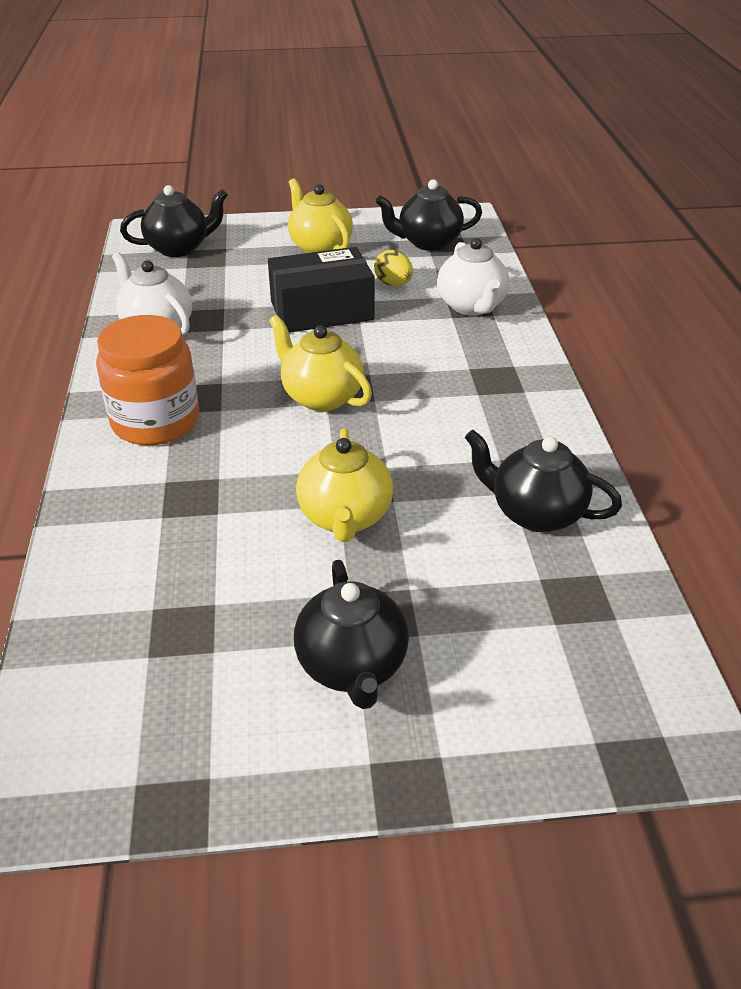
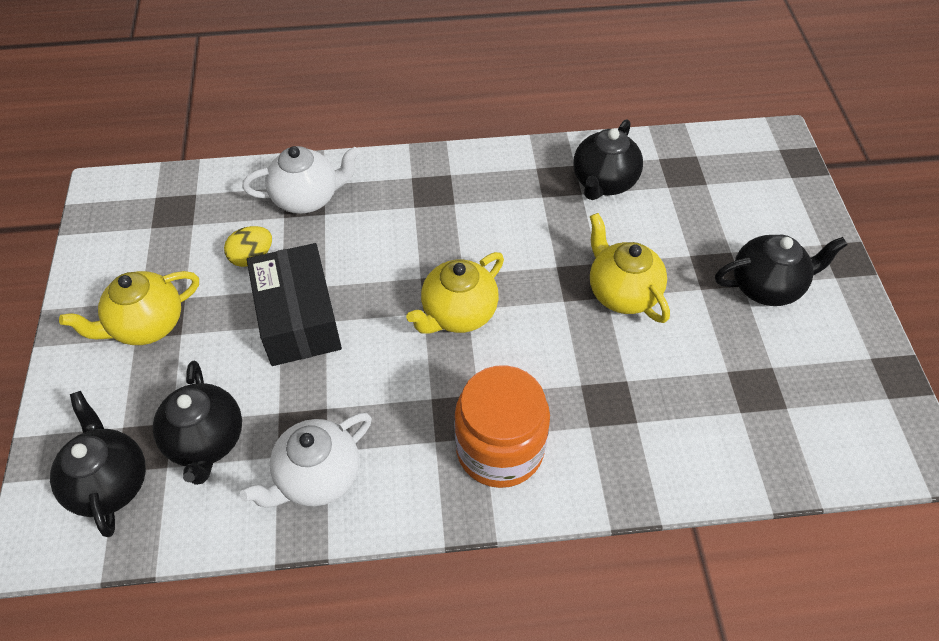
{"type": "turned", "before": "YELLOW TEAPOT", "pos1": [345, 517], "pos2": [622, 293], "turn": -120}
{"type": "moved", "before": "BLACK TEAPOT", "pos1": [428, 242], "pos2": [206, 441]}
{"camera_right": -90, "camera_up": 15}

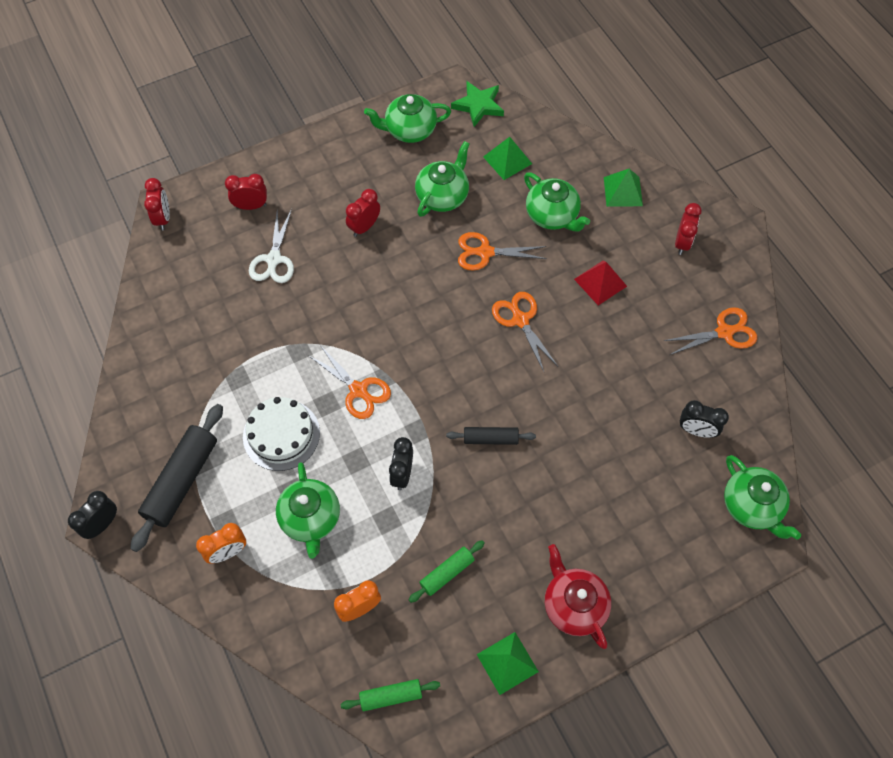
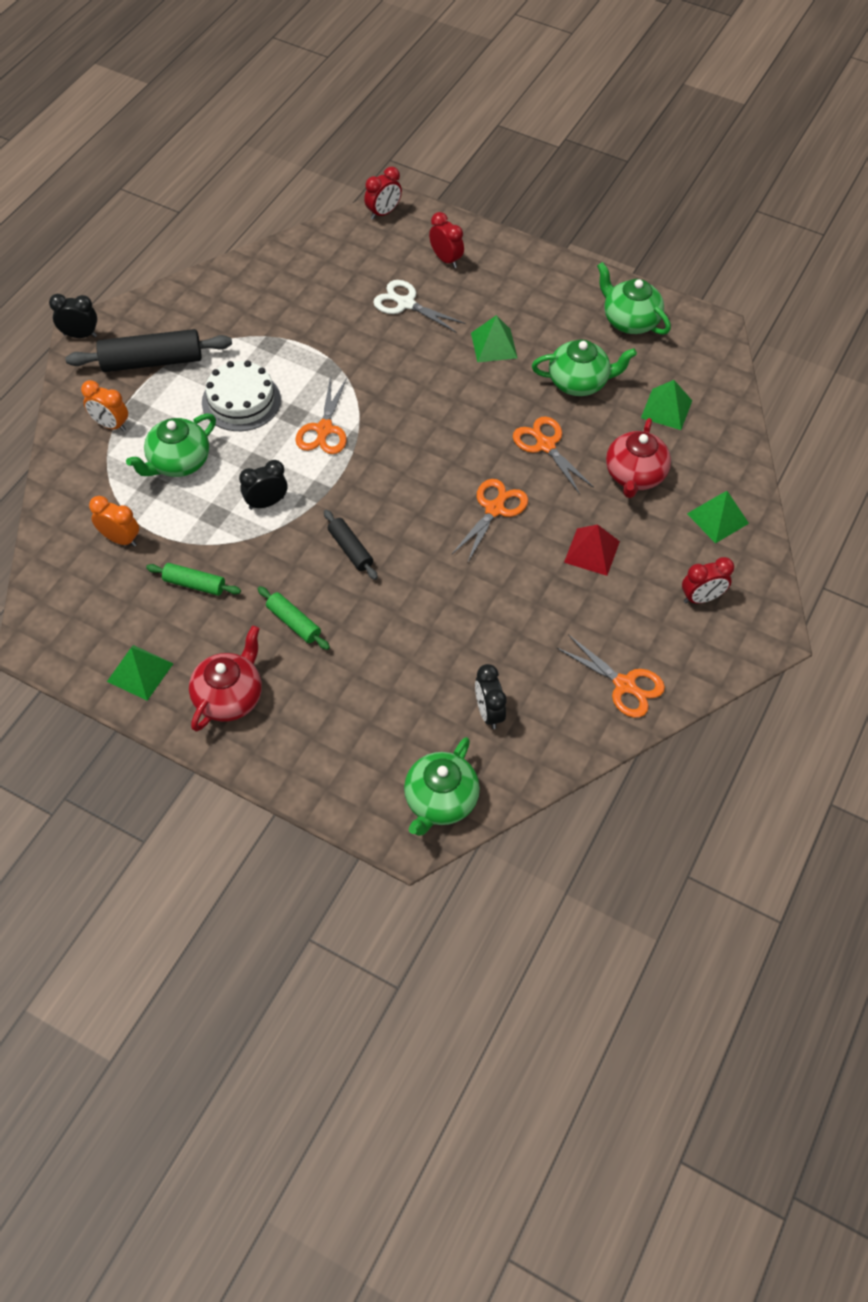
{"type": "turned", "before": "WHITE SCISSORS", "pos1": [274, 260], "pos2": [405, 303], "turn": 60}
{"type": "moved", "before": "GREEN ROLLING PIN", "pos1": [391, 696], "pos2": [293, 622]}
{"type": "replaced", "before": "RED CLOCK", "after": "GREEN PYRAMID", "pos1": [364, 227], "pos2": [494, 345]}
{"type": "removed", "before": "GREEN STAR", "pos1": [478, 105]}
{"type": "recoloured", "before": "GREEN TEAPOT", "after": "RED TEAPOT", "pos1": [552, 216], "pos2": [634, 476]}
{"camera_right": 55, "camera_up": -5}

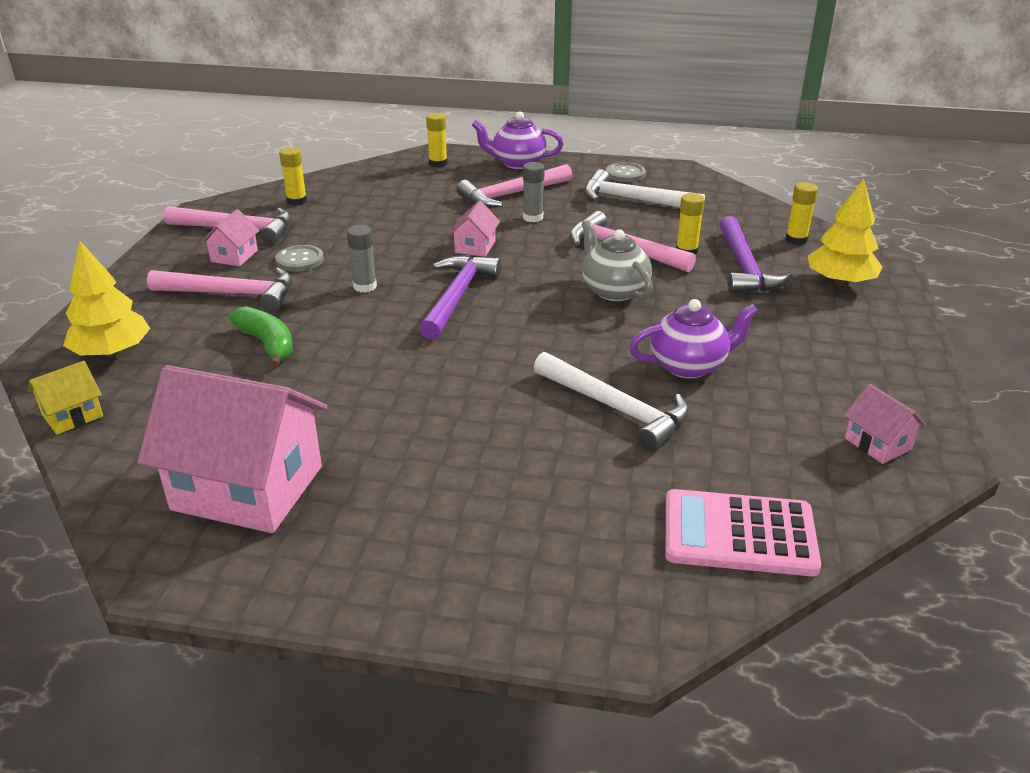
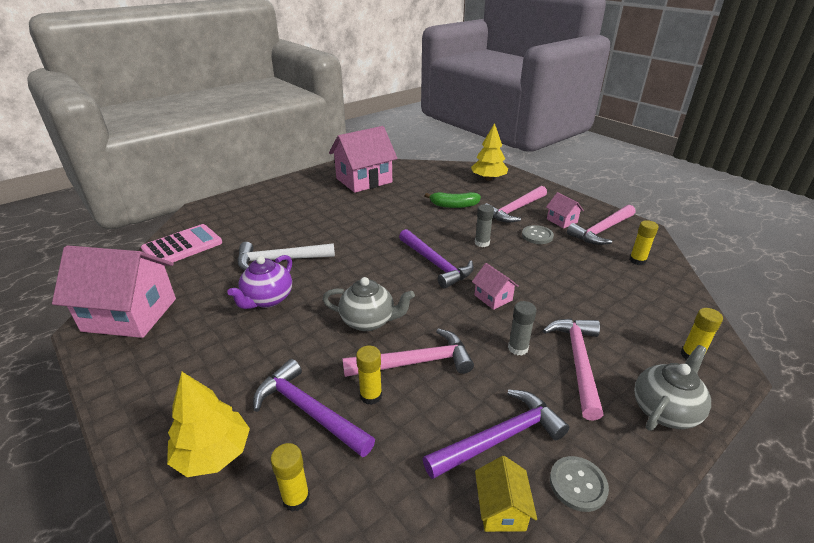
{"type": "moved", "before": "YELLOW HOUSE", "pos1": [72, 416], "pos2": [501, 509]}
{"type": "recoloured", "before": "PURPLE TEAPOT", "after": "GREY TEAPOT", "pos1": [517, 163], "pos2": [664, 410]}
{"type": "recoloured", "before": "WHITE HAMMER", "after": "PURPLE HAMMER", "pos1": [634, 200], "pos2": [500, 438]}
{"type": "resized", "before": "PINK HOUSE", "pos1": [877, 443], "pos2": [130, 314], "scale": 2.22}
{"camera_right": 130, "camera_up": 0}

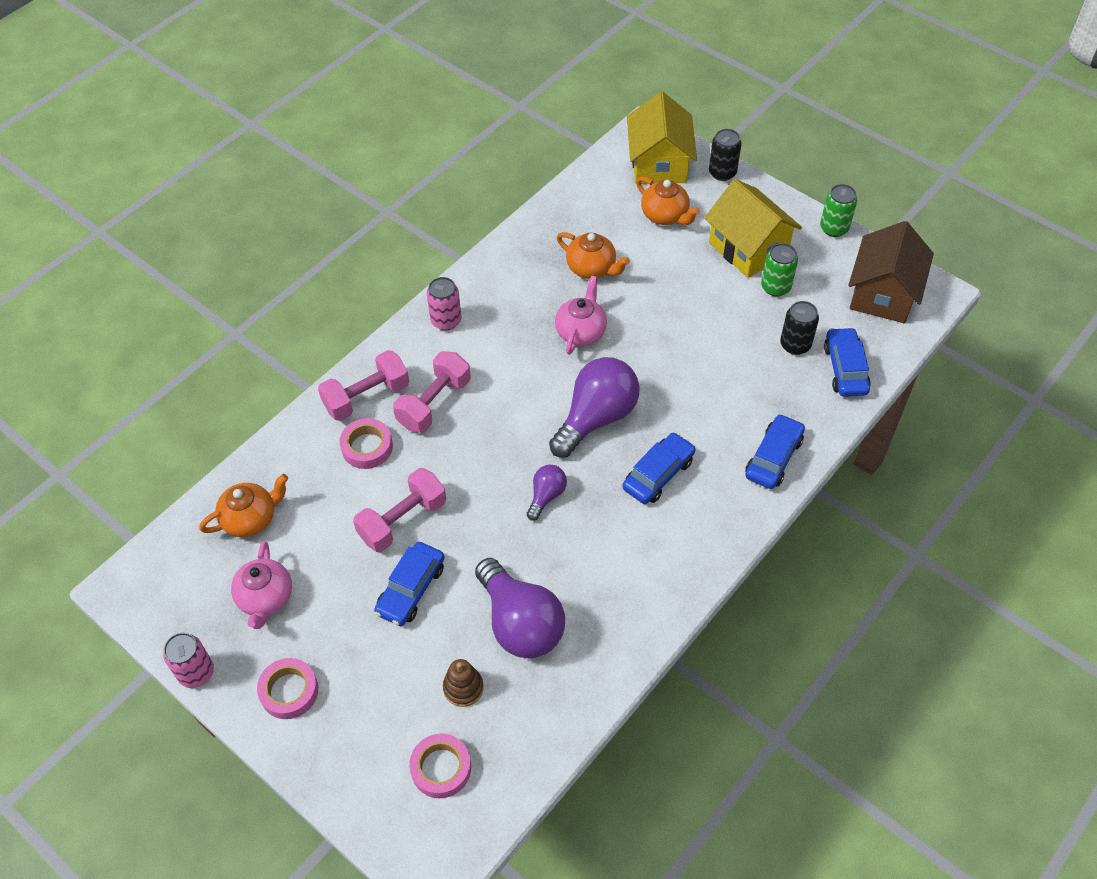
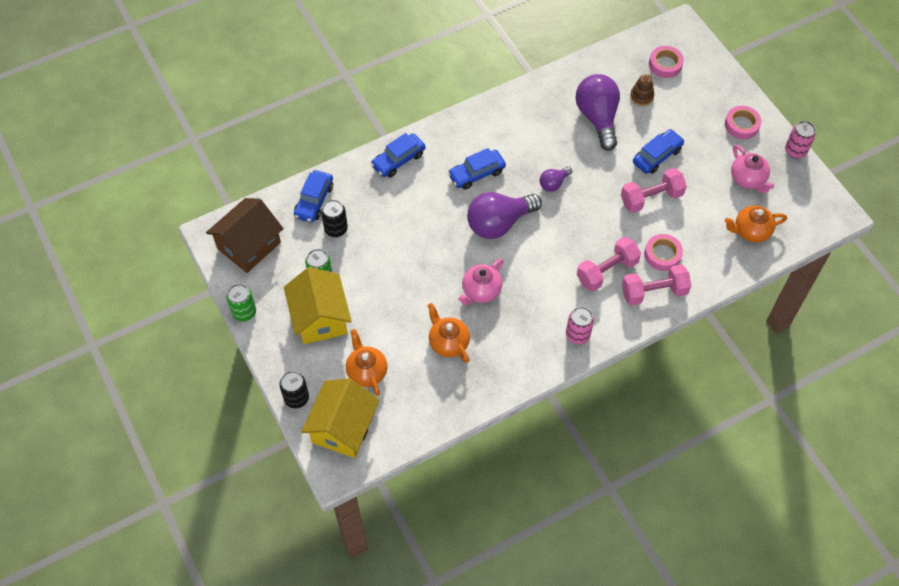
{"type": "turned", "before": "PINK TEAPOT", "pos1": [265, 598], "pos2": [748, 179], "turn": 135}
{"camera_right": -160, "camera_up": 5}

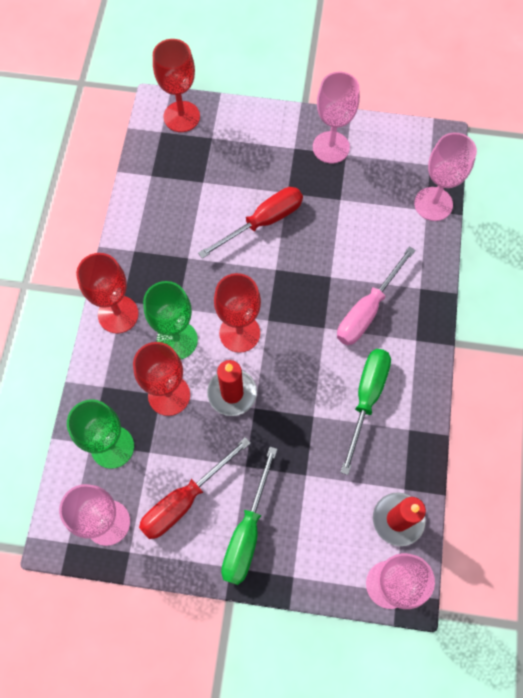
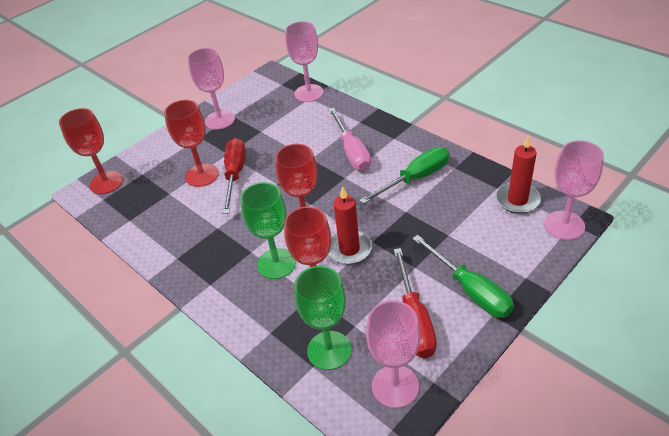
{"type": "moved", "before": "RED GOBLET", "pos1": [118, 314], "pos2": [202, 175]}
{"type": "turned", "before": "GREEN SCREWDRIVER", "pos1": [366, 398], "pos2": [415, 178], "turn": 90}
{"camera_right": -50, "camera_up": -25}

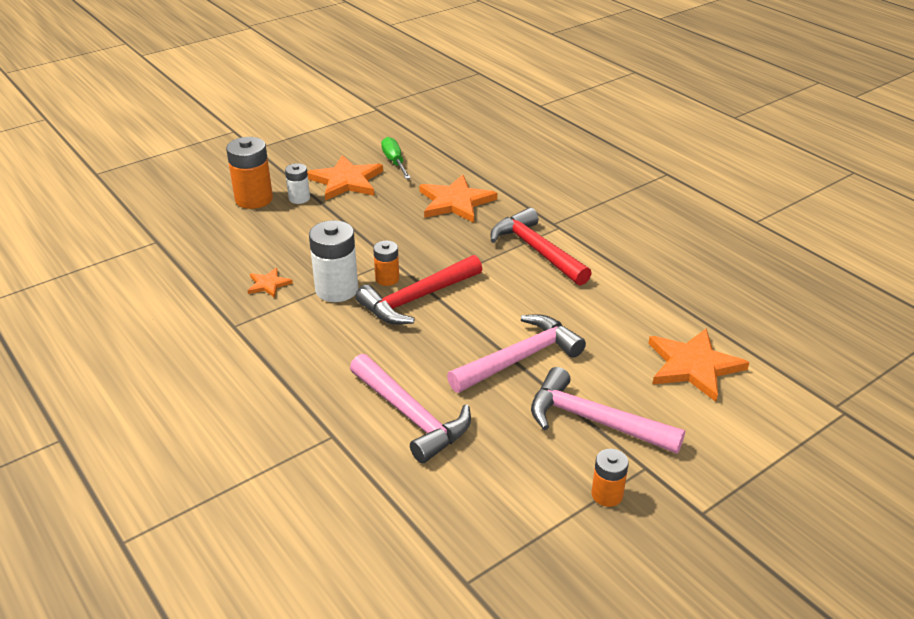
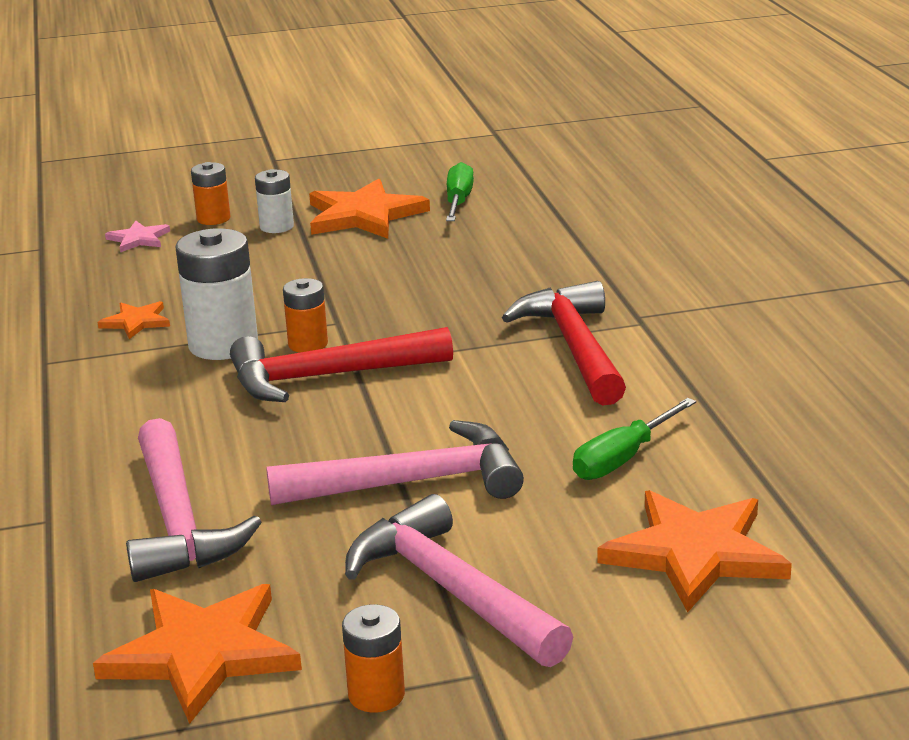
{"type": "resized", "before": "ORANGE BATTERY", "pos1": [254, 199], "pos2": [213, 219], "scale": 0.57}
{"type": "moved", "before": "ORANGE STAR", "pos1": [455, 202], "pos2": [202, 653]}
{"type": "added", "after": "PINK STAR", "pos2": [138, 239]}
{"type": "added", "after": "GREEN SCREWDRIVER", "pos2": [623, 459]}
{"camera_right": 25, "camera_up": -10}

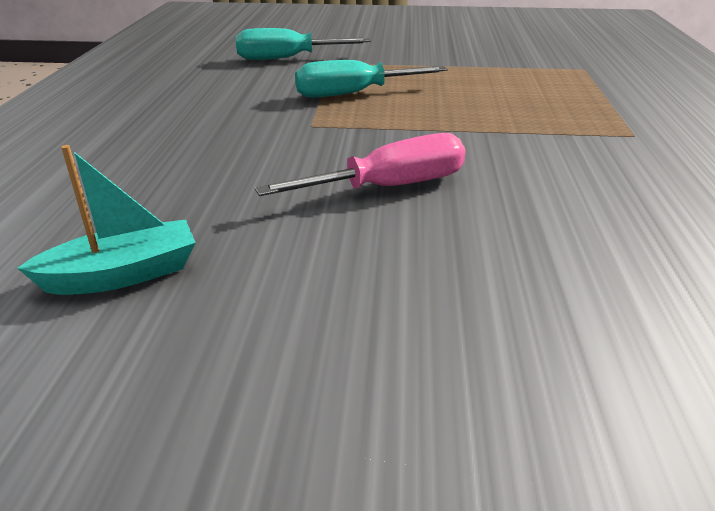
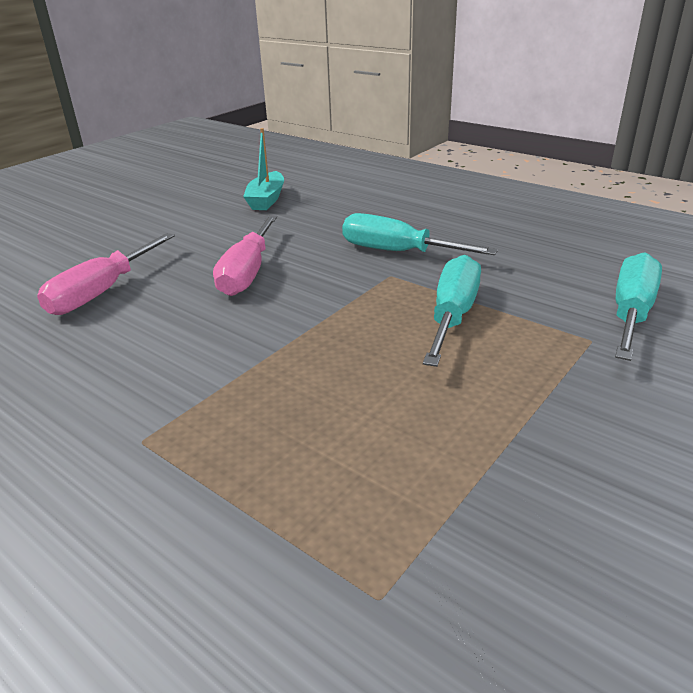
{"type": "added", "after": "PINK SCREWDRIVER", "pos2": [102, 292]}
{"type": "added", "after": "TURQUOISE SCREWDRIVER", "pos2": [397, 252]}
{"camera_right": 125, "camera_up": 0}

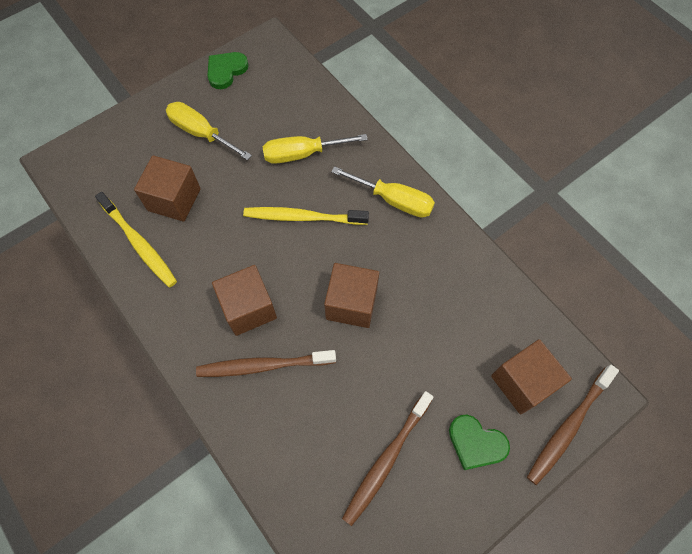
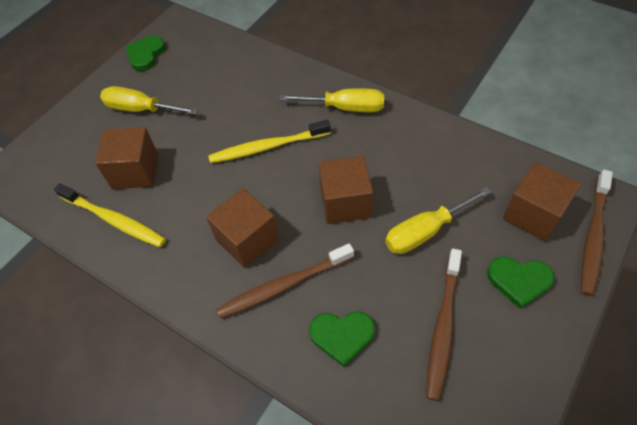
{"type": "moved", "before": "YELLOW SCREWDRIVER", "pos1": [302, 154], "pos2": [425, 231]}
{"type": "added", "after": "GREEN HEART", "pos2": [342, 336]}
{"camera_right": -15, "camera_up": -10}

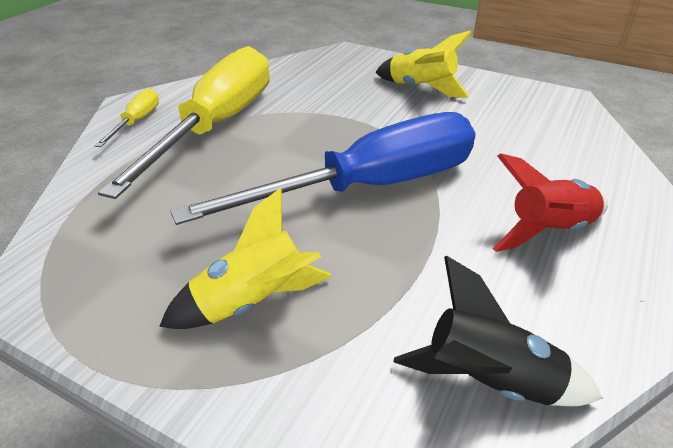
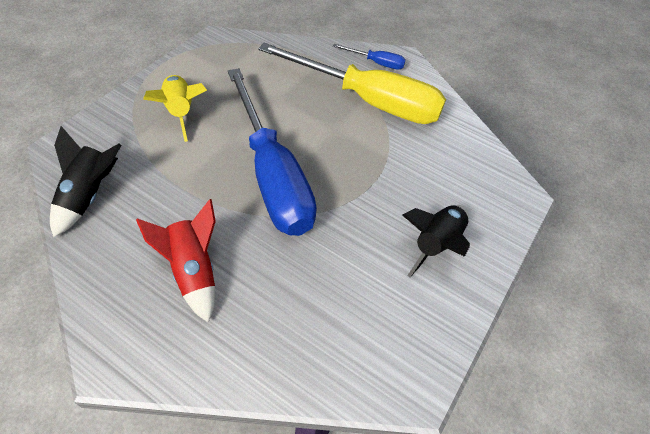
{"type": "recoloured", "before": "YELLOW SCREWDRIVER", "after": "BLUE SCREWDRIVER", "pos1": [137, 121], "pos2": [376, 63]}
{"type": "recoloured", "before": "YELLOW ROCKET", "after": "BLACK ROCKET", "pos1": [421, 88], "pos2": [435, 244]}
{"camera_right": 90, "camera_up": 15}

